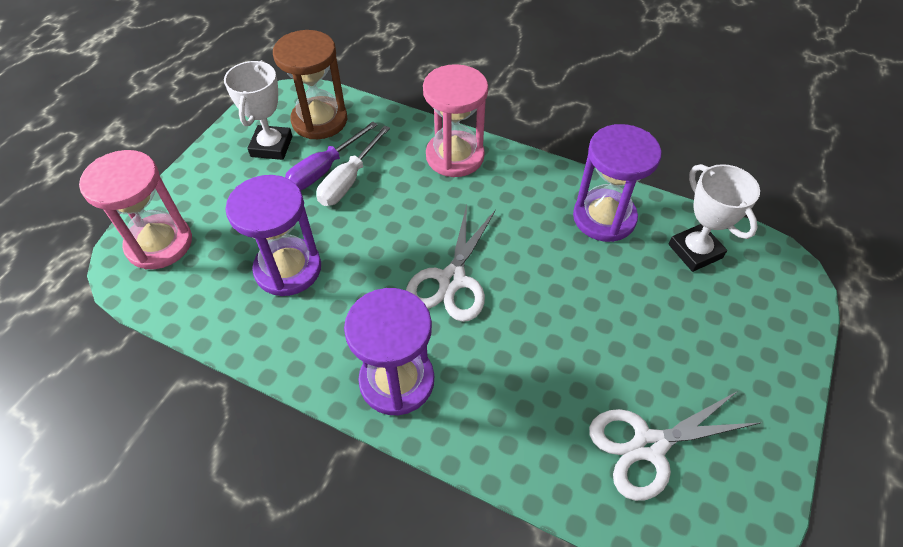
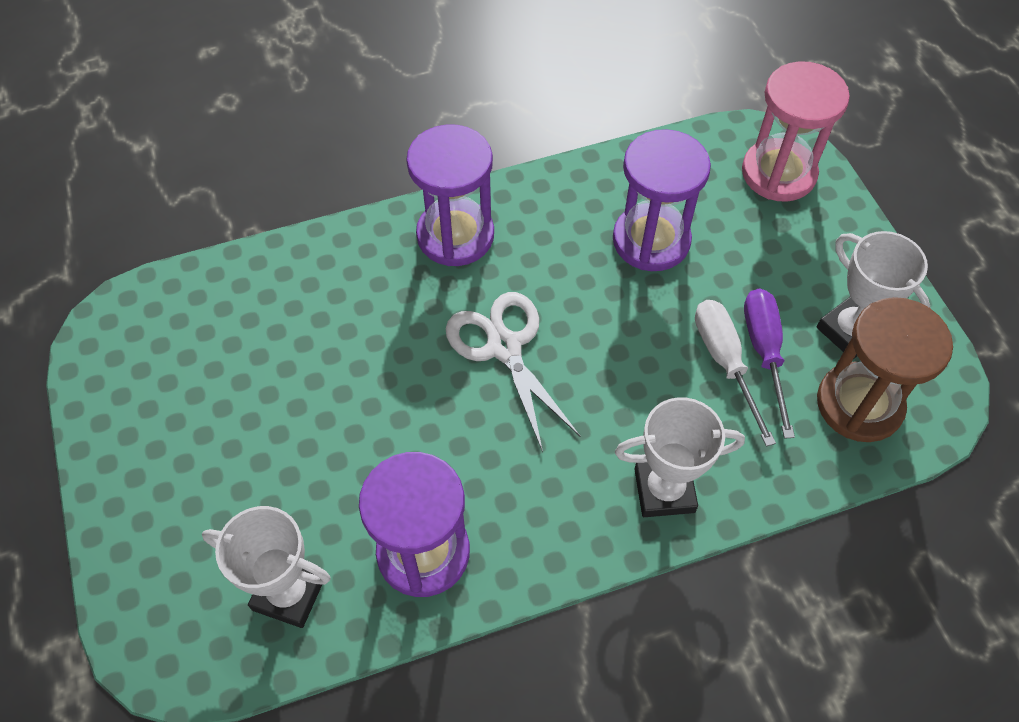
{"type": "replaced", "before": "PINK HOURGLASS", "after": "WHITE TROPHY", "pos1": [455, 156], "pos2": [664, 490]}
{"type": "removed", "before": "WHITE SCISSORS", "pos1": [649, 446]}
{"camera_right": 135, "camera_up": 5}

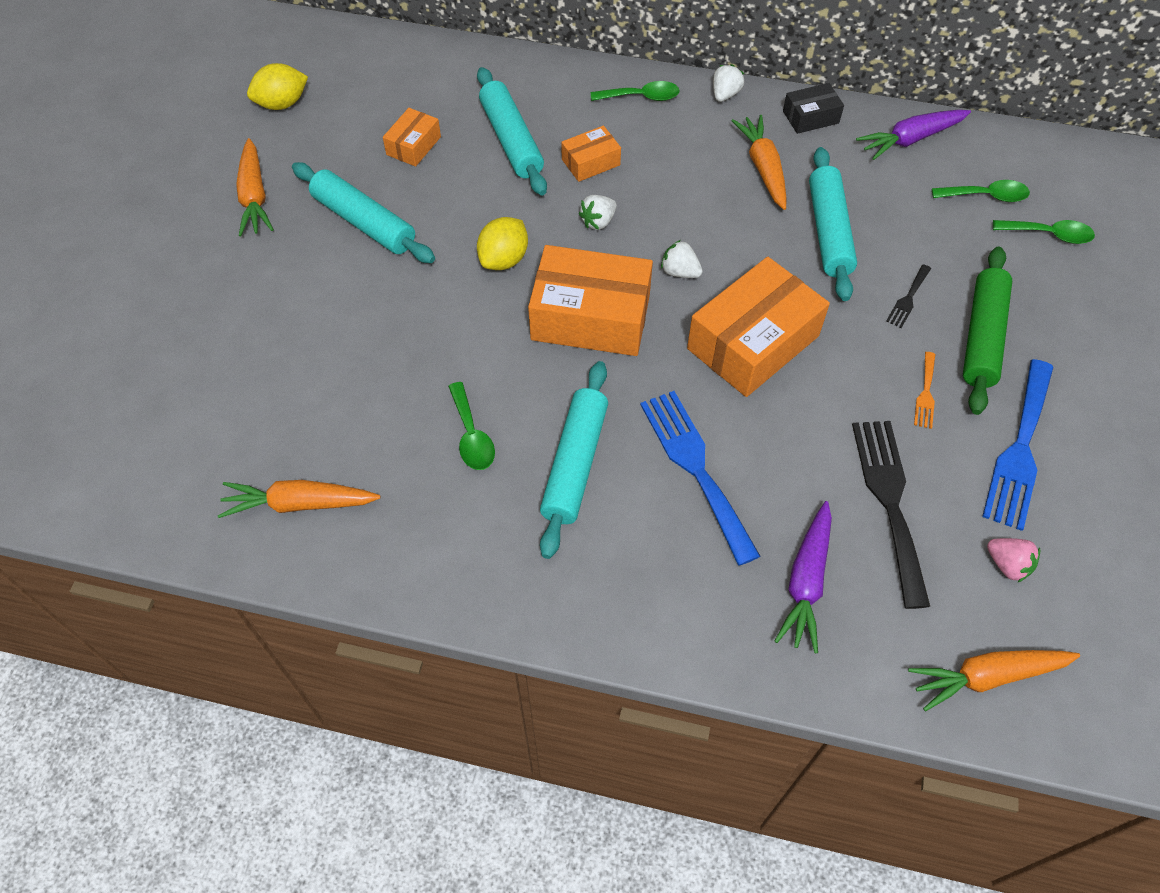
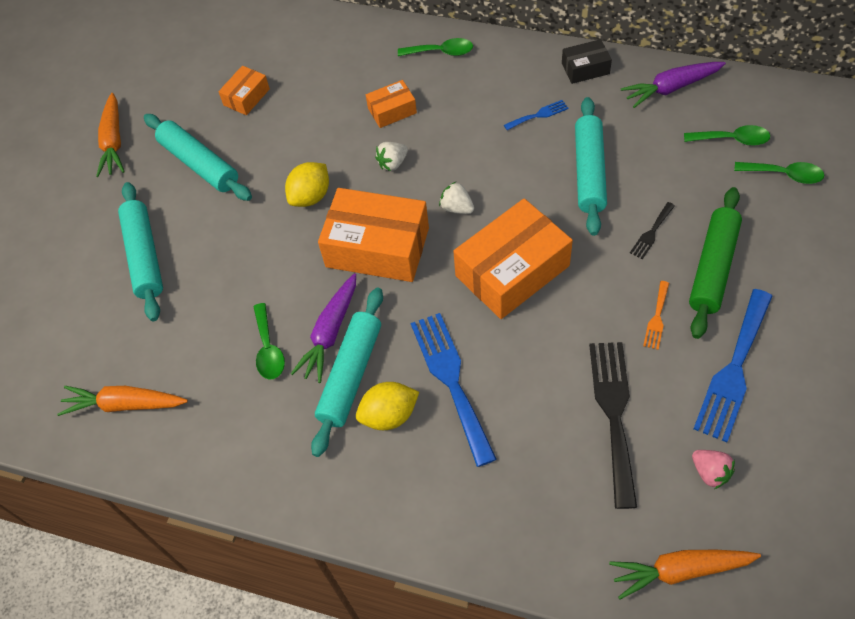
{"type": "moved", "before": "YELLOW LEMON", "pos1": [282, 104], "pos2": [389, 415]}
{"type": "moved", "before": "TURQUOISE ROLLING PIN", "pos1": [511, 140], "pos2": [144, 256]}
{"type": "removed", "before": "WHITE STRAWBERRY", "pos1": [725, 94]}
{"type": "replaced", "before": "ORANGE CARROT", "after": "BLUE FORK", "pos1": [763, 168], "pos2": [538, 115]}
{"type": "moved", "before": "PURPLE CARROT", "pos1": [806, 582], "pos2": [330, 333]}
{"camera_right": 10, "camera_up": 0}

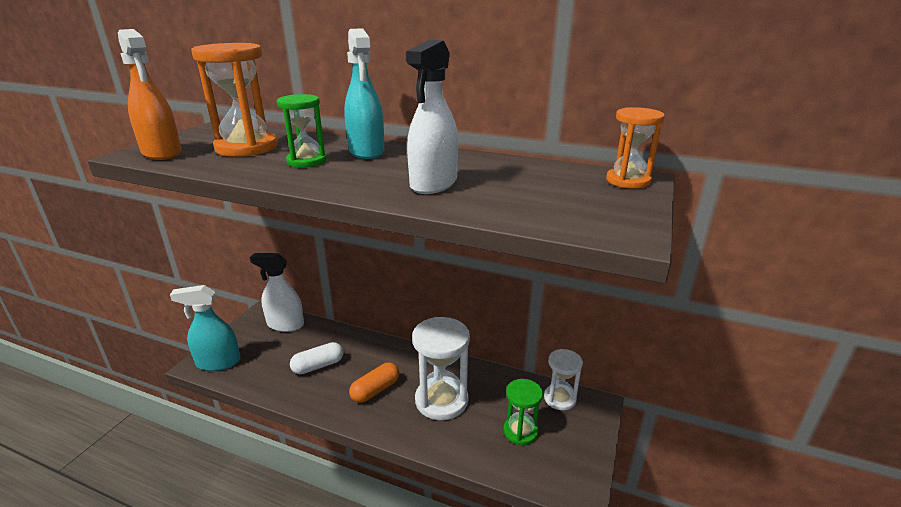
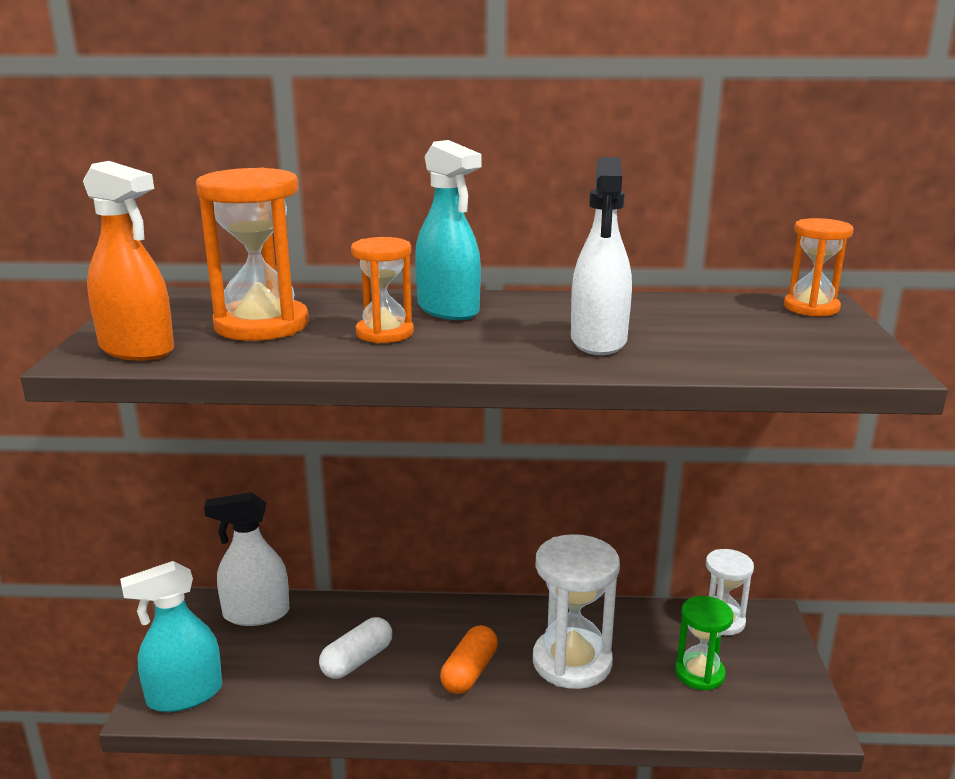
{"type": "recoloured", "before": "GREEN HOURGLASS", "after": "ORANGE HOURGLASS", "pos1": [307, 161], "pos2": [384, 333]}
{"camera_right": -20, "camera_up": -5}

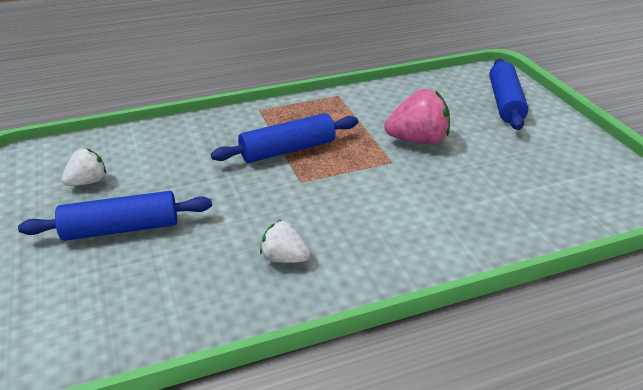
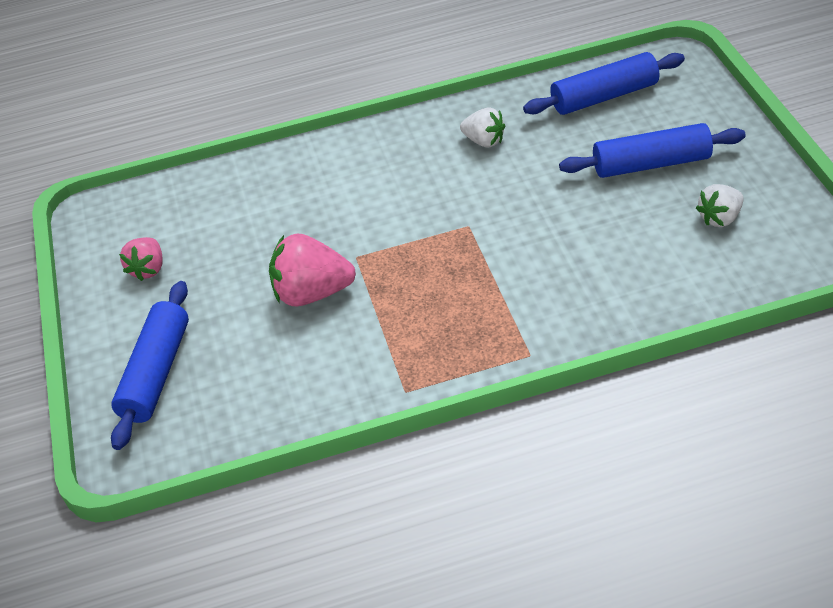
{"type": "moved", "before": "BLUE ROLLING PIN", "pos1": [287, 150], "pos2": [604, 96]}
{"type": "added", "after": "PINK STRAWBERRY", "pos2": [148, 269]}
{"camera_right": -170, "camera_up": 10}

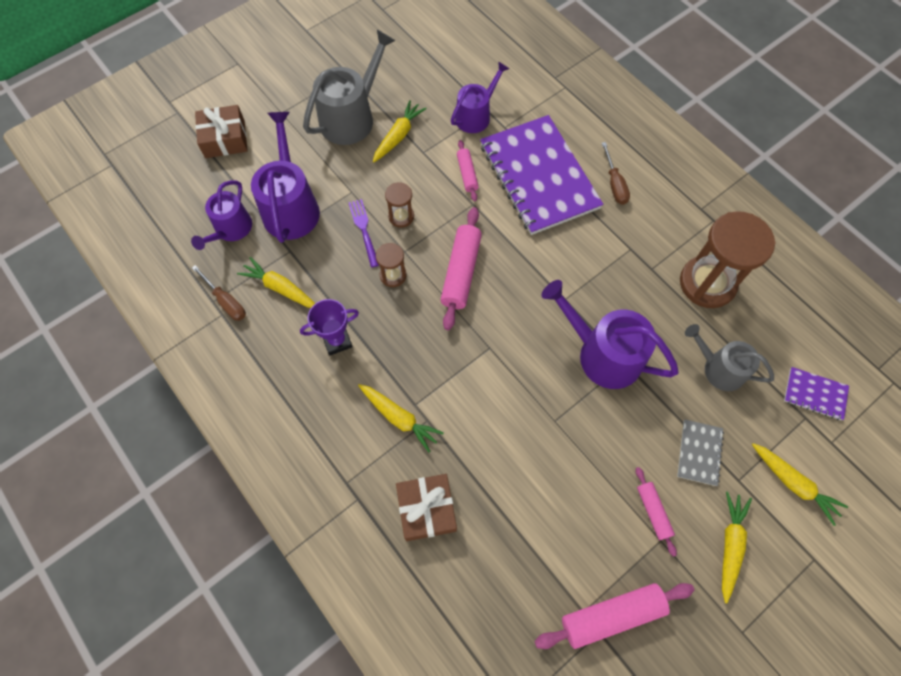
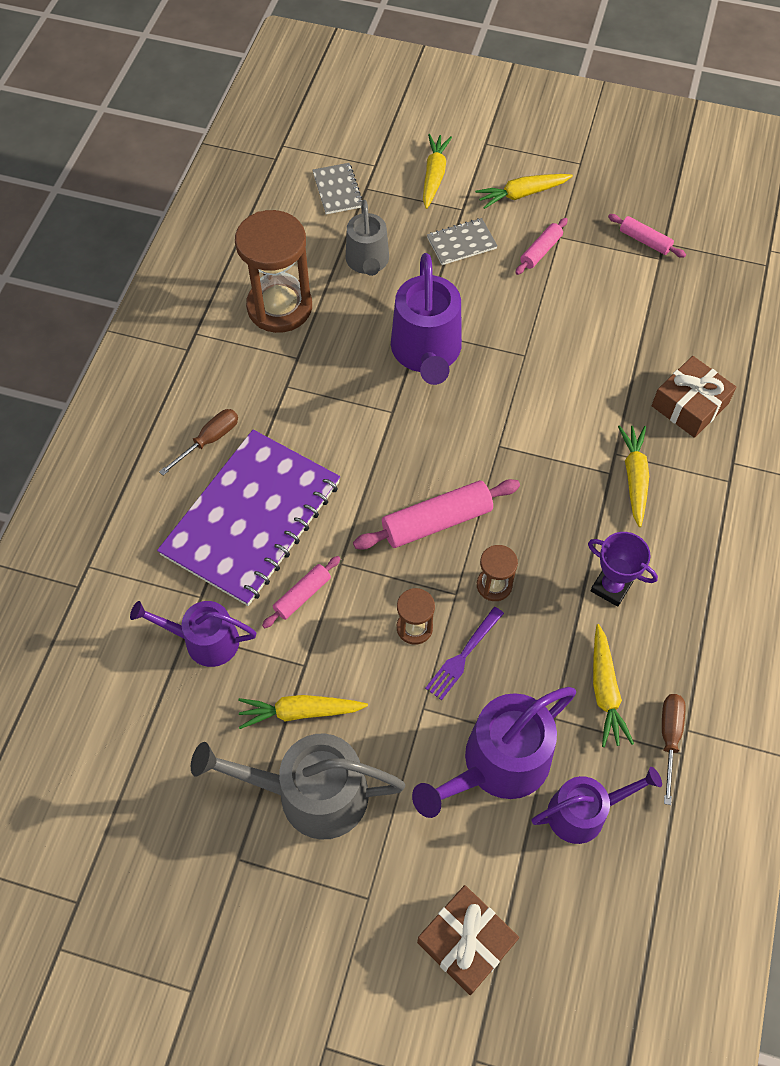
{"type": "resized", "before": "PINK ROLLING PIN", "pos1": [611, 615], "pos2": [645, 241], "scale": 0.57}
{"type": "recoloured", "before": "PURPLE NOTEBOOK", "after": "GREY NOTEBOOK", "pos1": [815, 394], "pos2": [337, 190]}
{"camera_right": -125, "camera_up": -5}

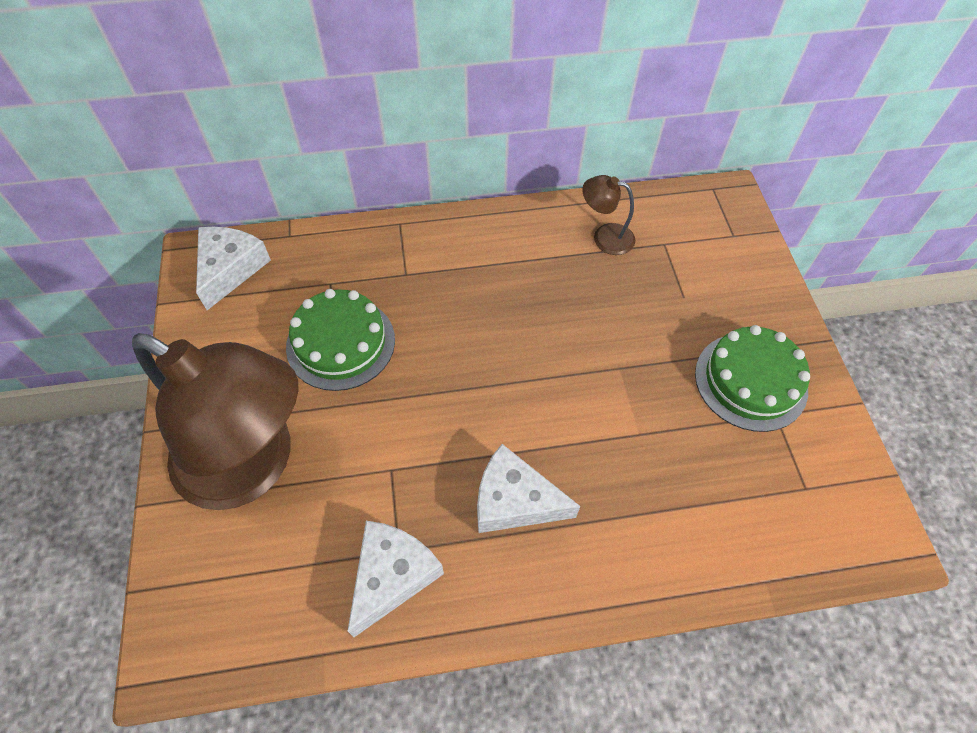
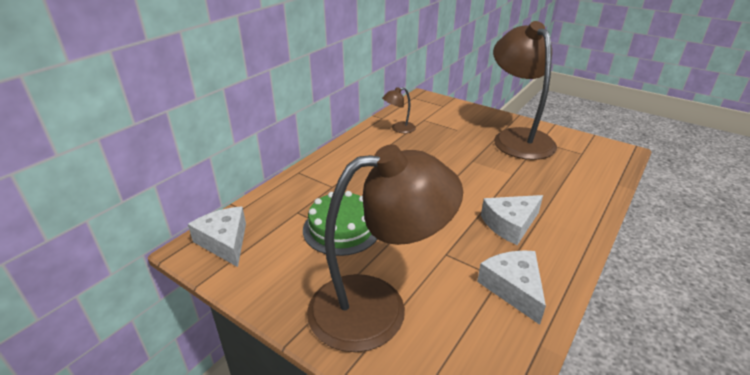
{"type": "replaced", "before": "GREEN CAKE", "after": "BROWN LAMP", "pos1": [750, 381], "pos2": [517, 138]}
{"camera_right": -45, "camera_up": -25}

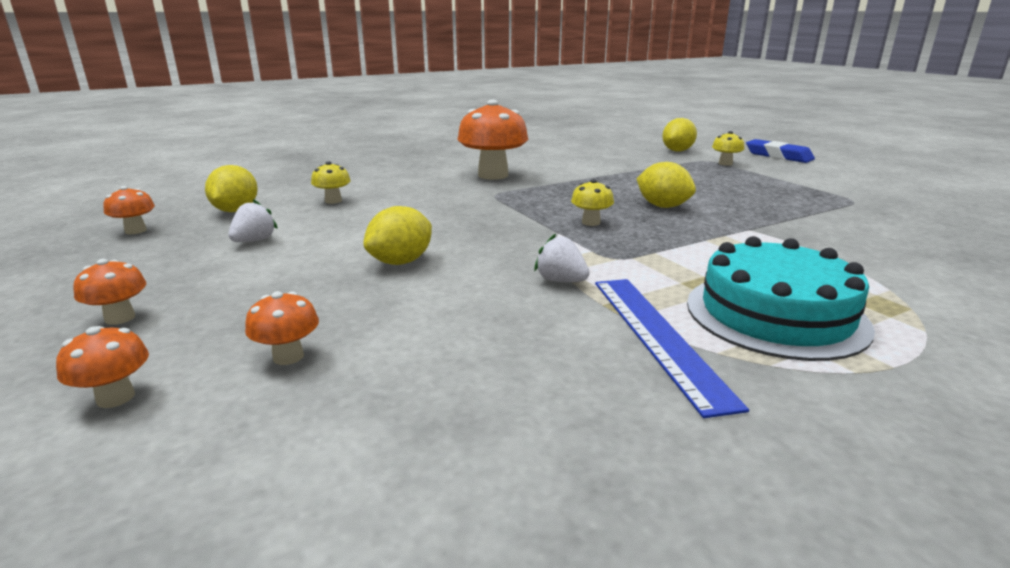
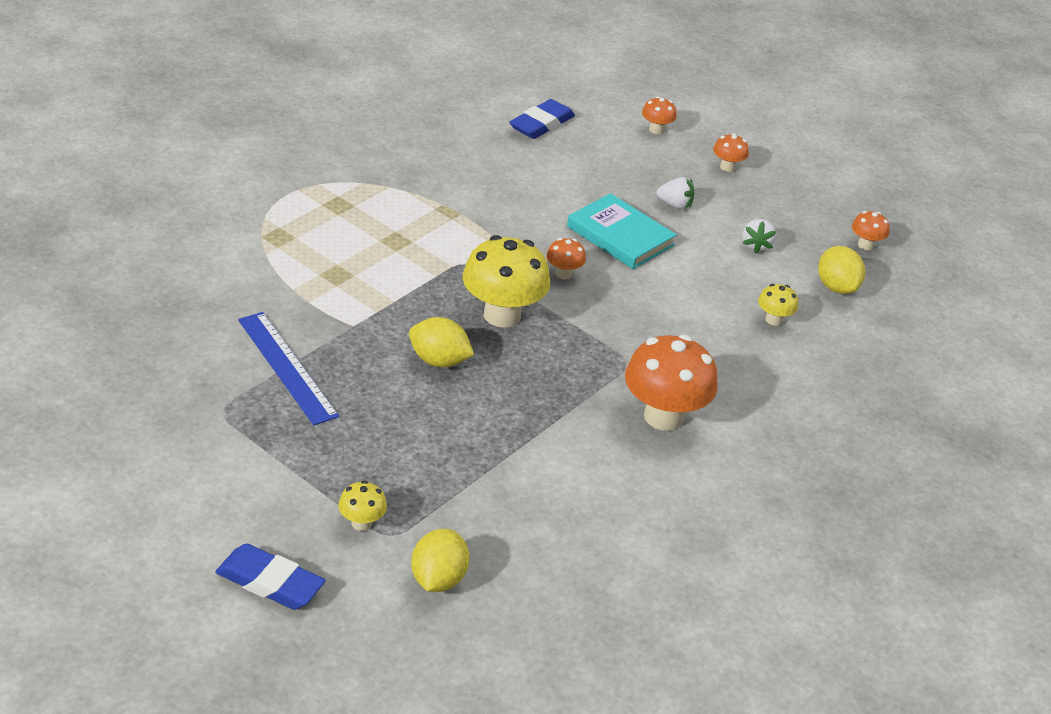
{"type": "moved", "before": "ORANGE MUSHROOM", "pos1": [288, 356], "pos2": [563, 274]}
{"type": "replaced", "before": "YELLOW LEMON", "after": "TURQUOISE BOOK", "pos1": [401, 262], "pos2": [620, 236]}
{"type": "moved", "before": "WHITE STRAWBERRY", "pos1": [561, 281], "pos2": [675, 205]}
{"type": "resized", "before": "YELLOW MUSHROOM", "pos1": [591, 222], "pos2": [502, 315], "scale": 2.11}
{"type": "moved", "before": "BLUE RULER", "pos1": [657, 336], "pos2": [287, 367]}
{"type": "removed", "before": "TURQUOISE CAKE", "pos1": [775, 314]}
{"type": "added", "after": "BLUE ERASER", "pos2": [541, 124]}
{"camera_right": 155, "camera_up": 15}

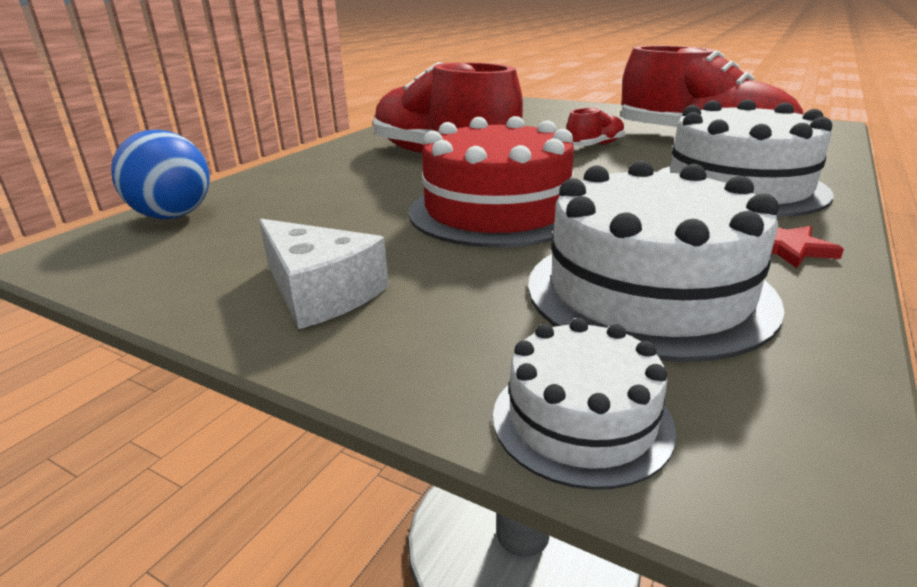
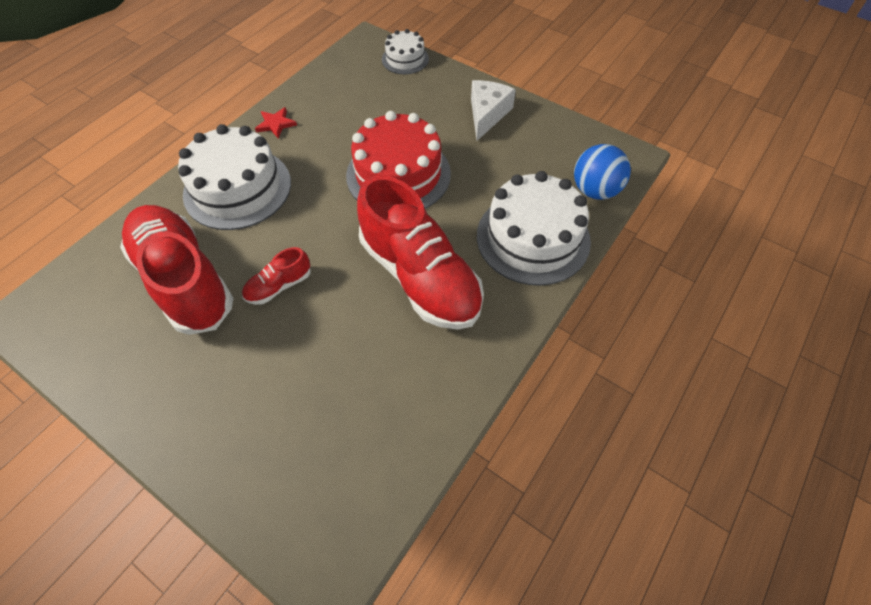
{"type": "turned", "before": "WHITE CHEESE", "pos1": [320, 292], "pos2": [487, 114], "turn": 60}
{"type": "moved", "before": "WHITE CAKE", "pos1": [648, 291], "pos2": [533, 238]}
{"camera_right": -175, "camera_up": 30}

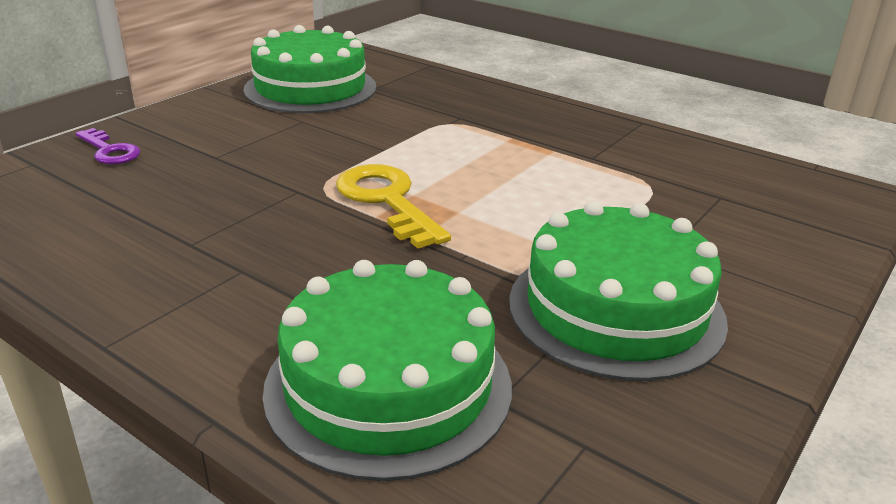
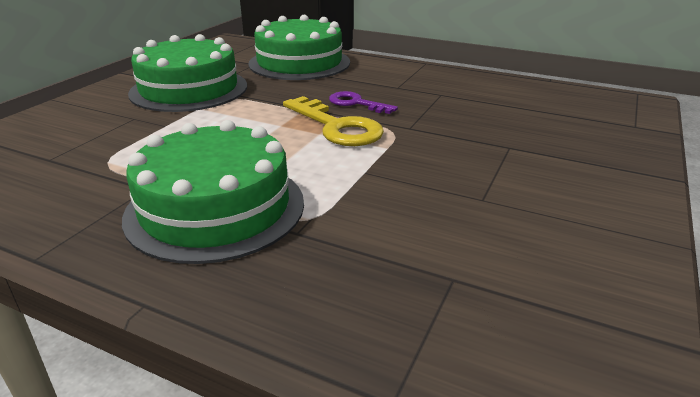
{"type": "moved", "before": "PURPLE KEY", "pos1": [109, 151], "pos2": [356, 103]}
{"type": "moved", "before": "GREEN CAKE", "pos1": [310, 88], "pos2": [215, 208]}
{"camera_right": 170, "camera_up": 0}

